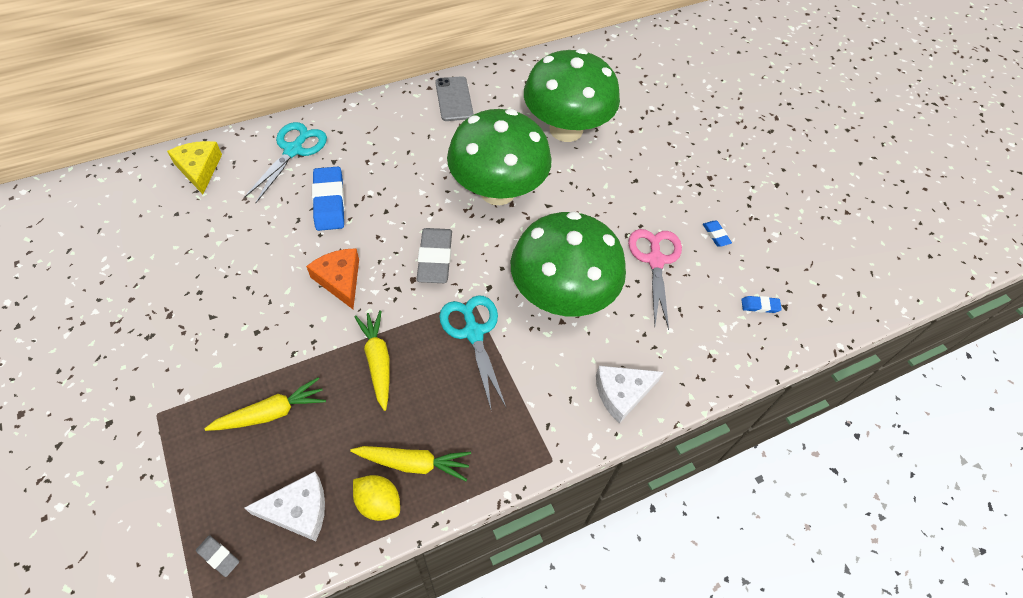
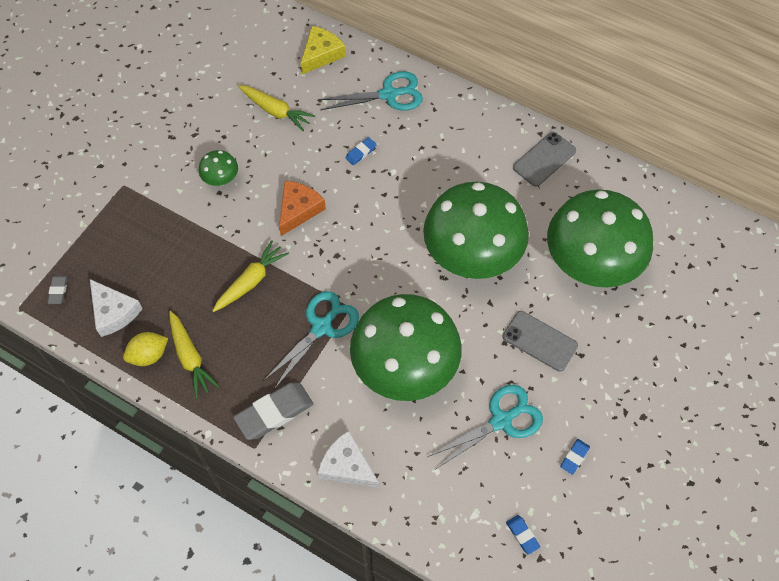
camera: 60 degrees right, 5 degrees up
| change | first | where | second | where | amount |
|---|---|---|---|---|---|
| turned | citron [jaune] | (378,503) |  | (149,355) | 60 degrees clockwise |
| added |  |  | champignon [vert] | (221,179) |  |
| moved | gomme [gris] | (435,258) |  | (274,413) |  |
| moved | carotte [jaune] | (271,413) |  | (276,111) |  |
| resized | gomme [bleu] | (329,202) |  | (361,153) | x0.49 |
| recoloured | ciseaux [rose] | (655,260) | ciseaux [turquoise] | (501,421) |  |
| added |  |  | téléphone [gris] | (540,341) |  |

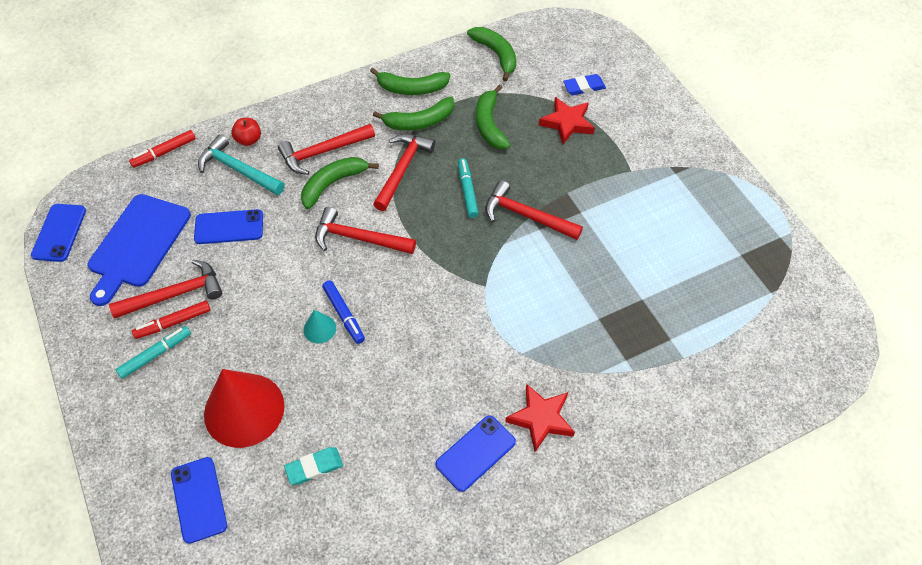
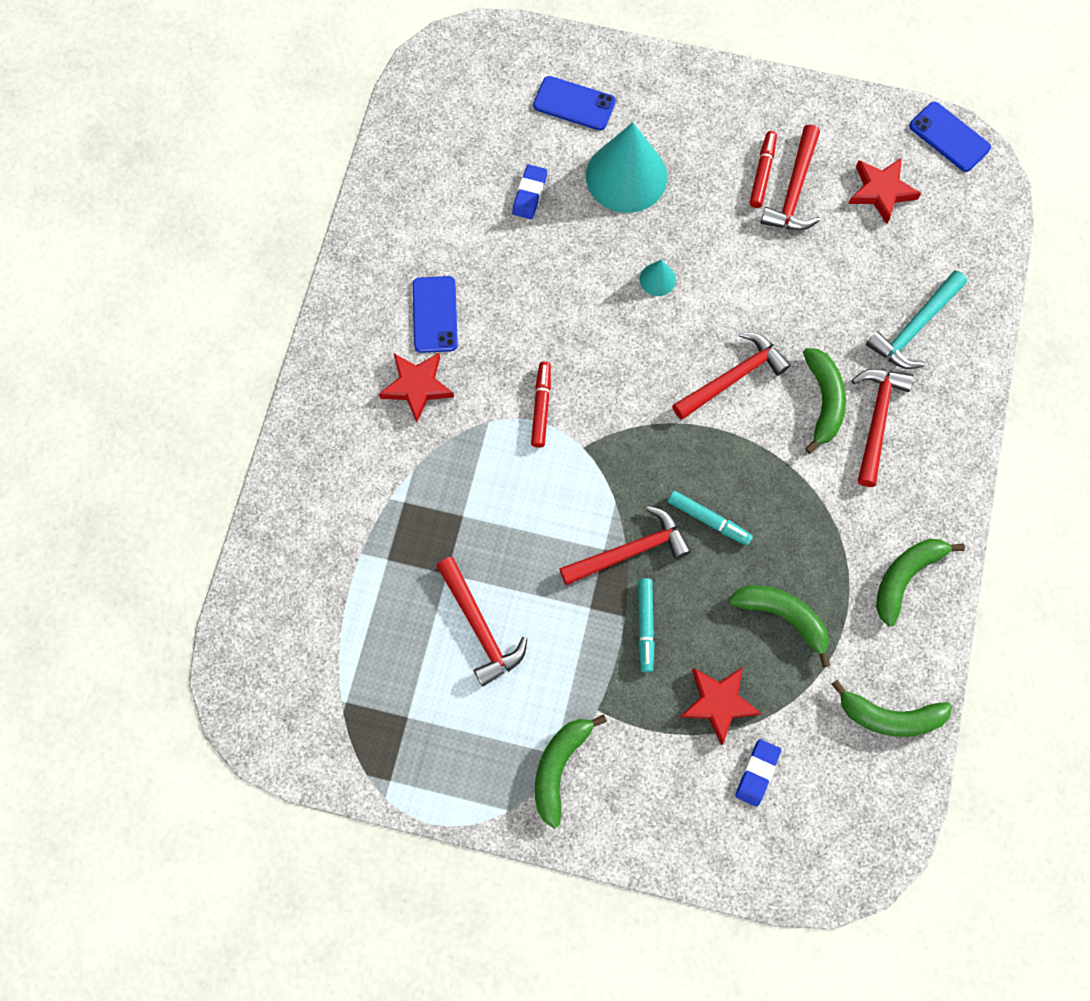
camera: 130 degrees right, 15 degrees up
| change | first | where | second | where | amount |
|---|---|---|---|---|---|
| moved | marteau [rouge] | (402,169) |  | (479,627) |  |
| recoloured | gomme [turquoise] | (314,467) | gomme [bleu] | (529,194) |  |
| moved | feutre [rouge] | (164,152) |  | (541,407) |  |
| moved | banane [vert] | (419,121) |  | (559,767) |  |
| recoloured | cône [rouge] | (244,409) | cône [turquoise] | (626,176) |  |
| moved | feutre [turquoise] | (155,354) |  | (645,626) |  |
| replaced | planche à découper [bleu] | (138,244) | étoile [rouge] | (881,191) |  |
| turned | marteau [turquoise] | (238,169) |  | (914,327) | 150 degrees clockwise |
| removed | téléphone [bleu] | (229,227) |  |  |  |
| removed | pomme [rouge] | (249,140) |  |  |  |
| removed | feutre [bleu] | (344,314) |  |  |  |

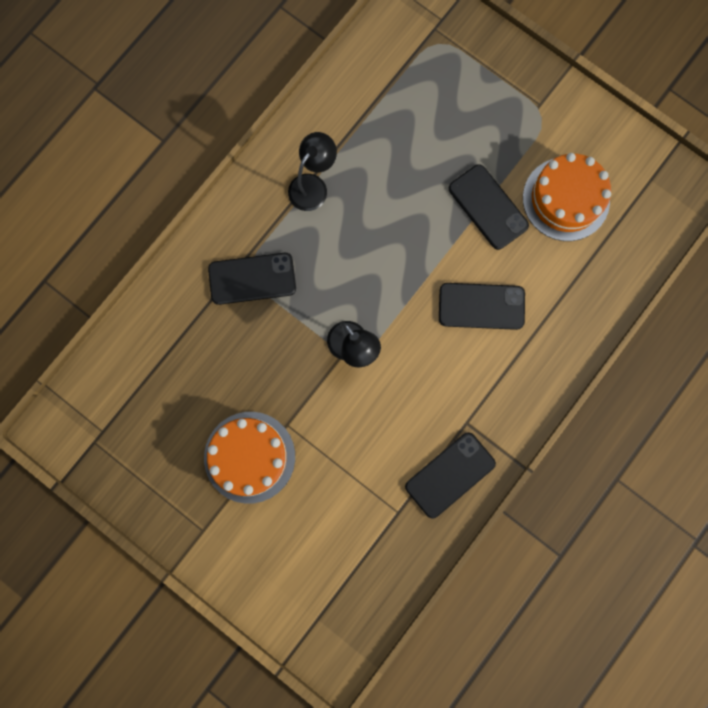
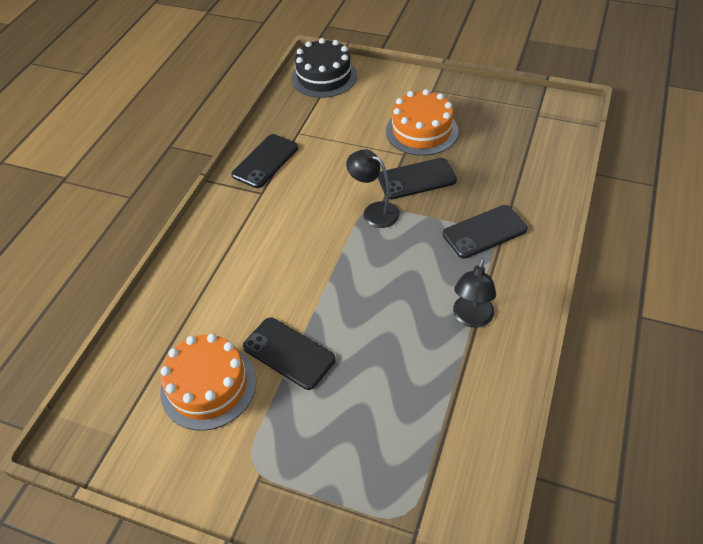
camera: 165 degrees right, 30 degrees down
| change | first | where | second | where | amount |
|---|---|---|---|---|---|
| added |  |  | gâteau [noir] | (324,77) |  |
| moved | téléphone [noir] | (481,306) |  | (416,179) |  |

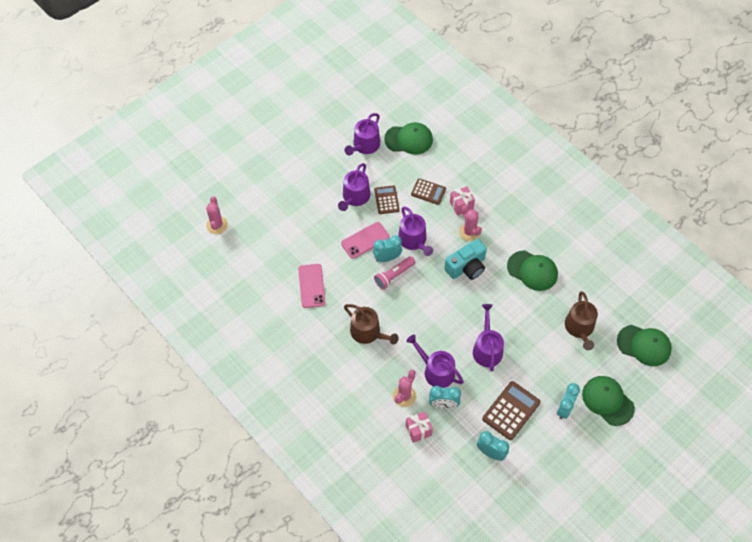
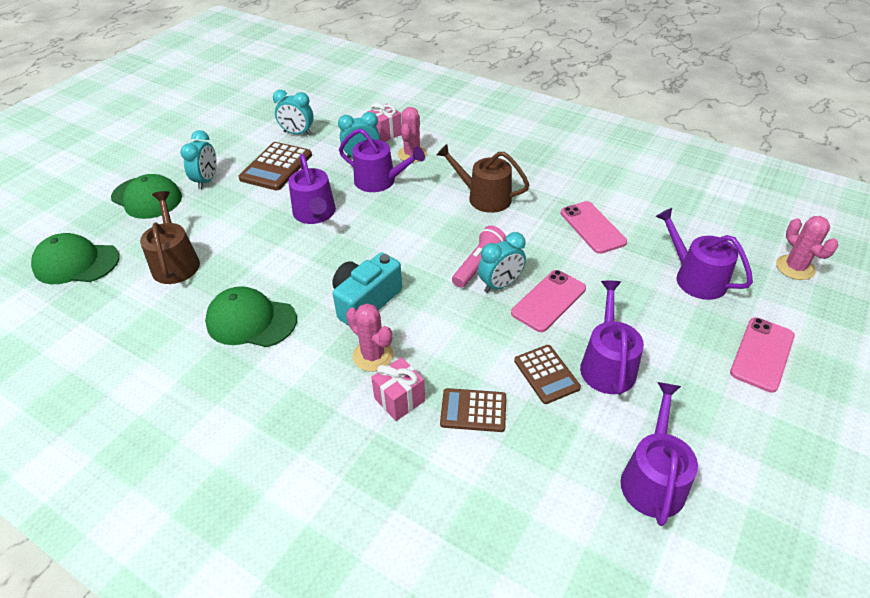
camera: 165 degrees right, 15 degrees down
| change | first | where | second | where | amount |
|---|---|---|---|---|---|
| moved | arrosoir [violet] | (414,241) |  | (695,277) |  |
| added |  |  | téléphone [rose] | (762,354) |  |
| removed | casquette [vert] | (409,139) |  |  |  |

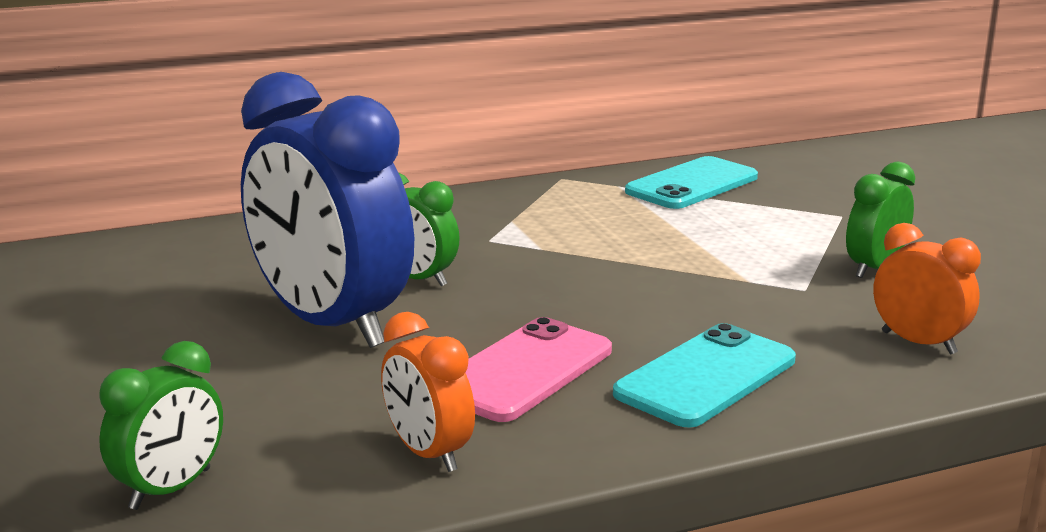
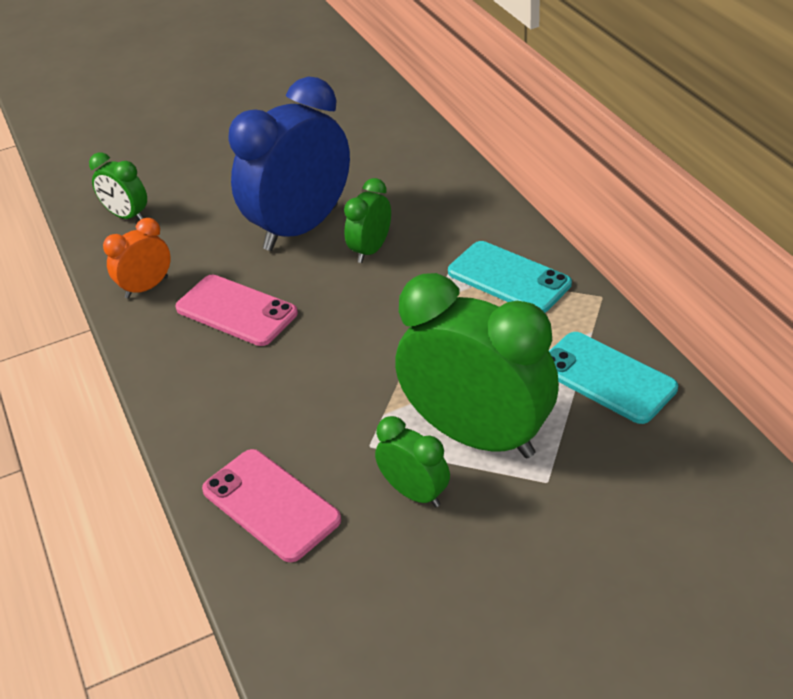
camera: 90 degrees right, 20 degrees up
| change | first | where | second | where | amount |
|---|---|---|---|---|---|
| replaced | réveil [orange] | (918,343) | téléphone [rose] | (270,505) |  |
| added |  |  | réveil [vert] | (477,436) |  |
| moved | téléphone [turquoise] | (705,377) |  | (509,278) |  |

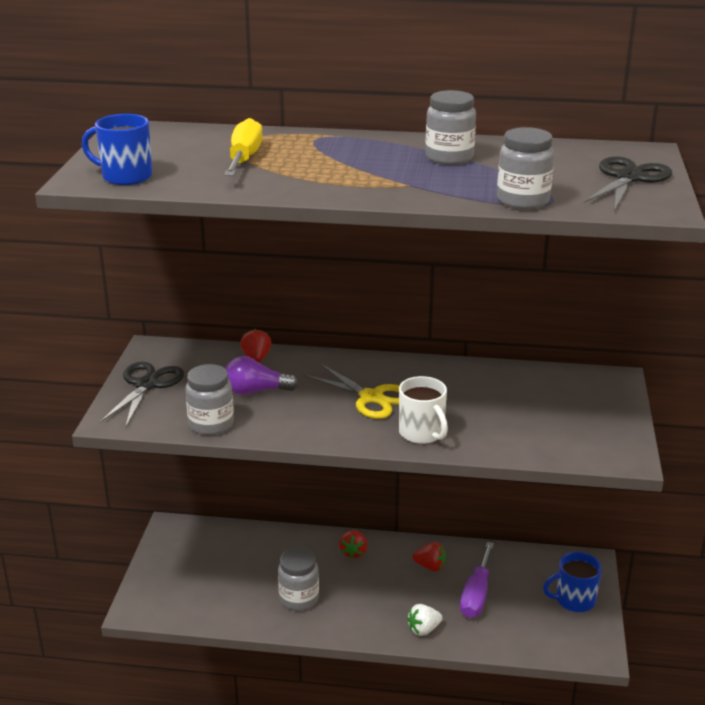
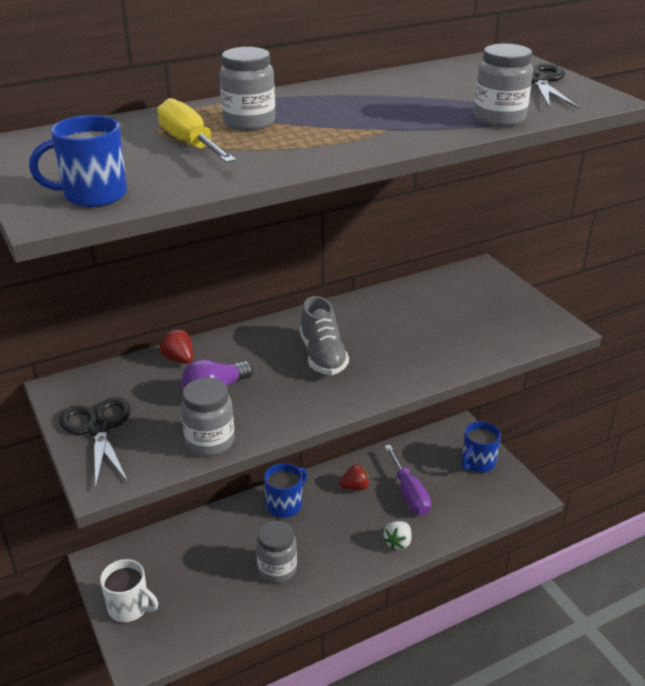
camera: 35 degrees left, 5 degrees up
| change | first | where | second | where | amount |
|---|---|---|---|---|---|
| moved | tasse [blanc] | (422,433) |  | (129,607) |  |
| moved | bocal [gris] | (449,158) |  | (249,123) |  |
| replaced | fraise [rouge] | (353,552) | tasse [bleu] | (285,505) |  |
| replaced | ciseaux [jaune] | (371,397) | chaussure [gris] | (322,356) |  |

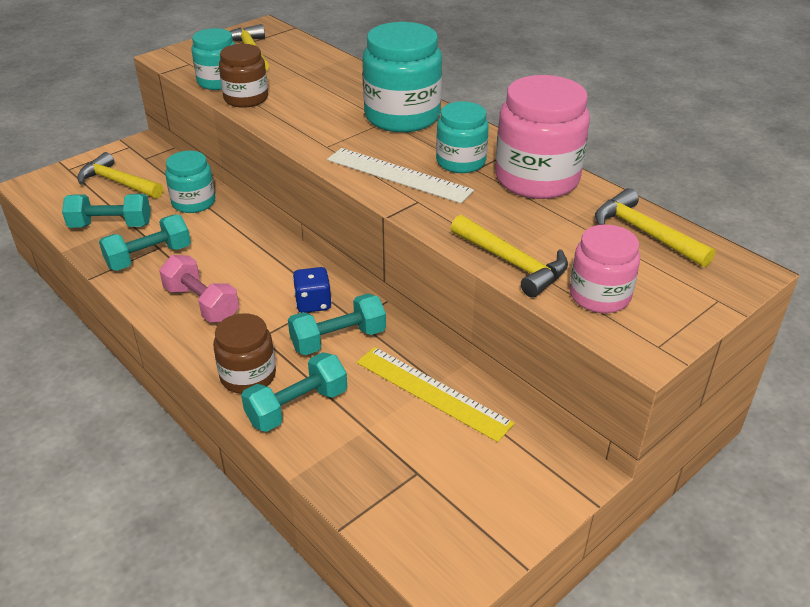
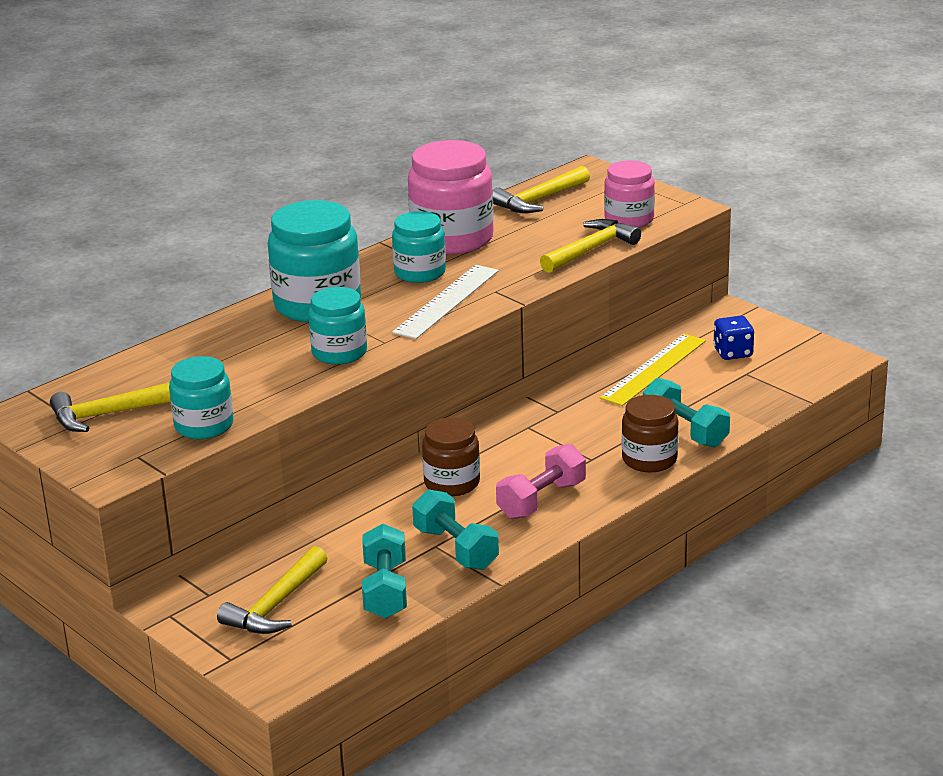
camera: 90 degrees left, 10 degrees down
| change | first | where | second | where | amount |
|---|---|---|---|---|---|
| moved | bocal [turquoise] | (193,202) |  | (339,352) |  |
| moved | bocal [marron] | (246,98) |  | (452,483) |  |
| moved | dé [bleu] | (313,303) |  | (733,353) |  |
| removed | haltère [turquoise] | (338,339) |  |  |  |

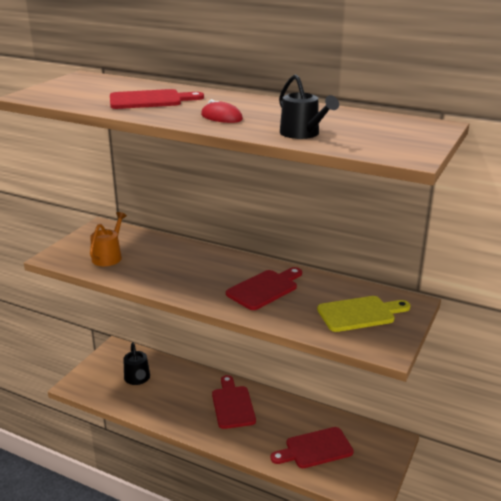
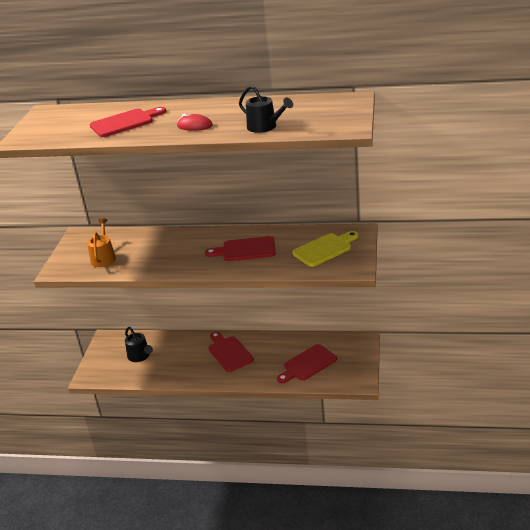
camera: 15 degrees left, 5 degrees up
| change | first | where | second | where | amount |
|---|---|---|---|---|---|
| turned | planche à découper [rouge] | (265,289) |  | (245,250) | 120 degrees counterclockwise |

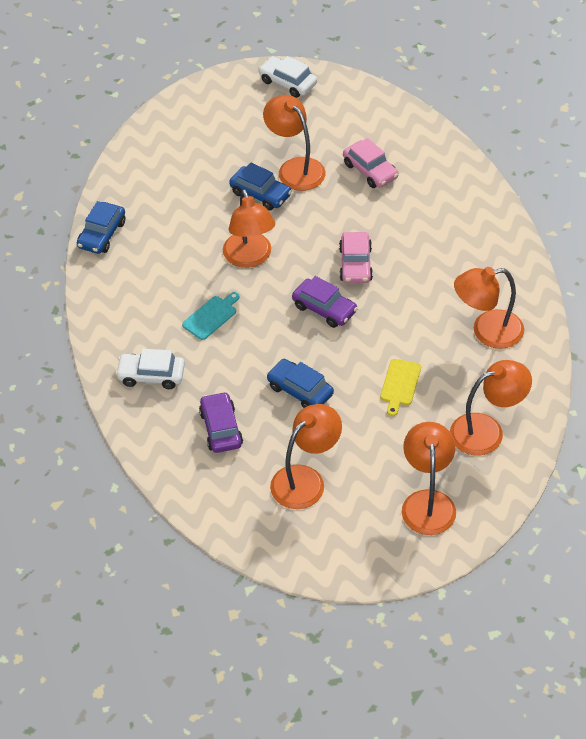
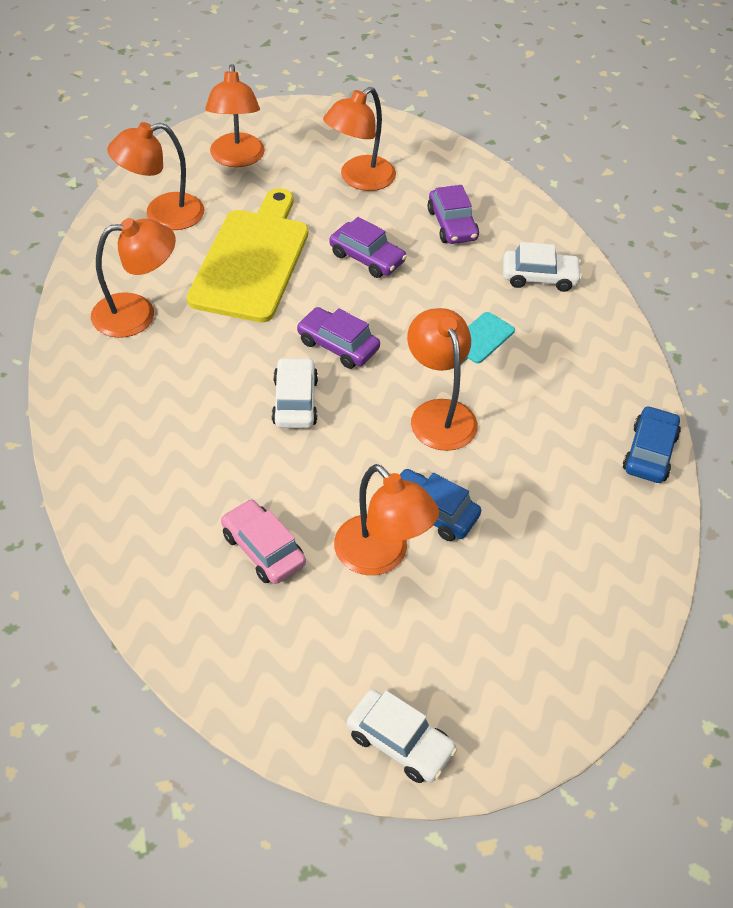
camera: 175 degrees right, 0 degrees up
| change | first | where | second | where | amount |
|---|---|---|---|---|---|
| resized | planche à découper [jaune] | (400,385) |  | (252,260) | x2.37 |
| recoloured | voiture [rose] | (355,264) | voiture [blanc] | (295,401) |  |
| recoloured | voiture [bleu] | (300,390) | voiture [violet] | (367,258) |  |

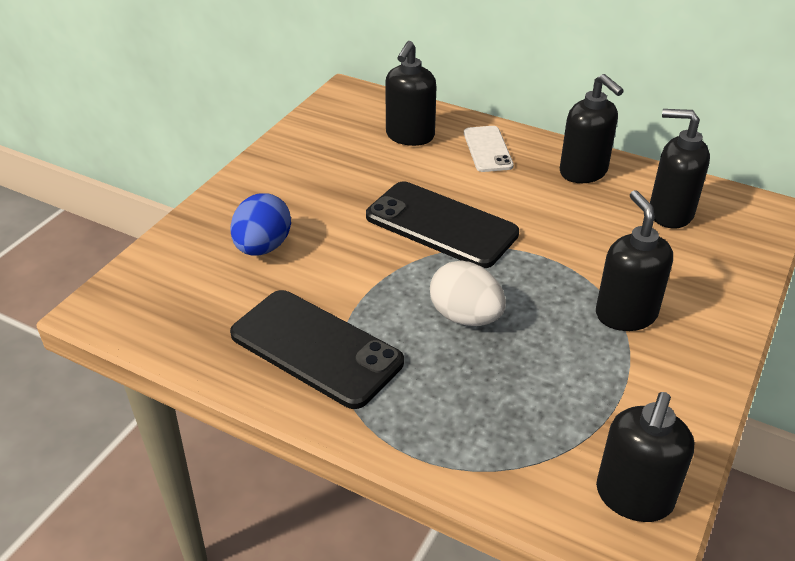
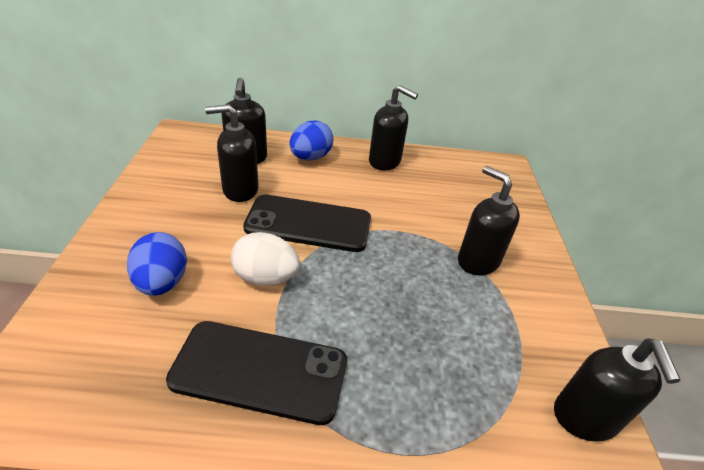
camera: 30 degrees left, 0 degrees up
| change | first | where | second | where | amount |
|---|---|---|---|---|---|
| moved | distributeur de savon [noir] | (670,213) |  | (240,190) |  |
| moved | œuf [blanc] | (465,317) |  | (265,277) |  |
| replaced | téléphone [blanc] | (488,149) | œuf [bleu] | (310,157) |  |

